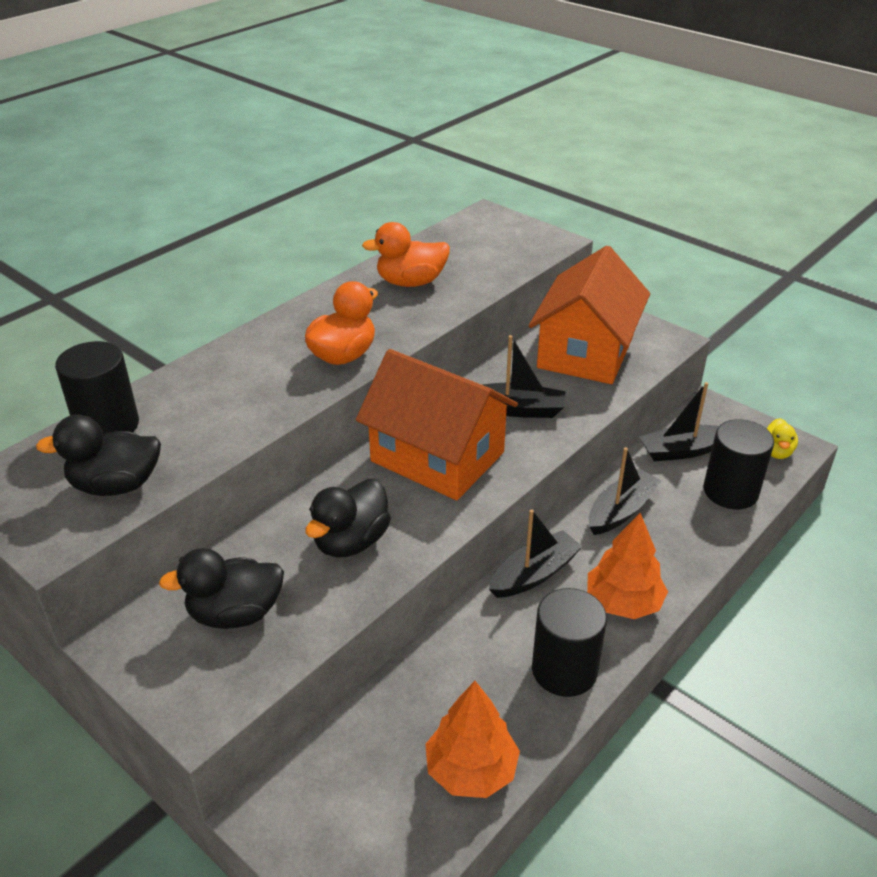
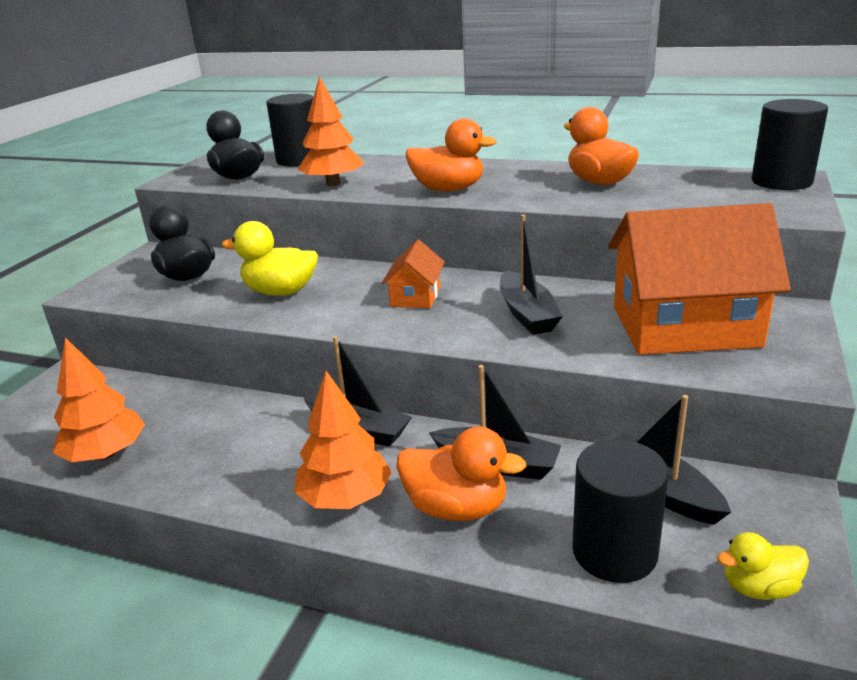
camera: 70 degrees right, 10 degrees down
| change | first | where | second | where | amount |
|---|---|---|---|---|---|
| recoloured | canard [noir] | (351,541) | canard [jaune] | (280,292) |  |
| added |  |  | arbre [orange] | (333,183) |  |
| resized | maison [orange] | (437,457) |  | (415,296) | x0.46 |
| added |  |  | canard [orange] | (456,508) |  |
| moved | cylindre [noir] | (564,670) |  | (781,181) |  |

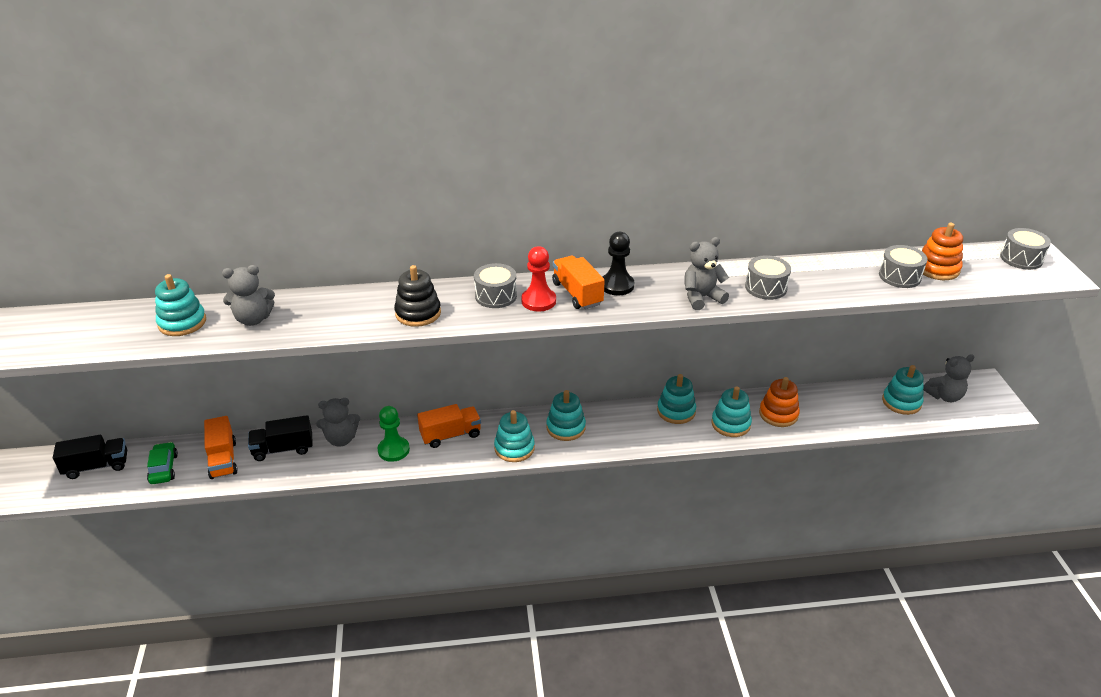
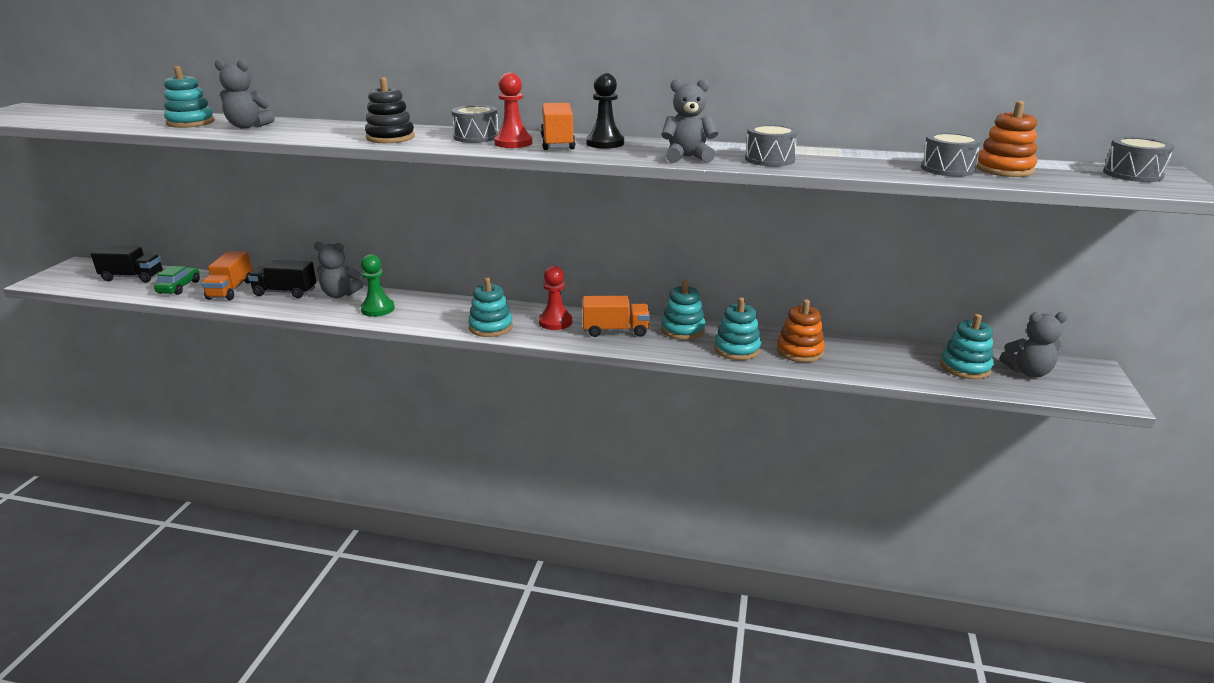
camera: 20 degrees right, 10 degrees down
| change | first | where | second | where | amount |
|---|---|---|---|---|---|
| replaced | jouet à empiler [turquoise] | (566,427) | pion [rouge] | (555,322) |  |
| moved | camion [orange] | (450,435) |  | (615,331) |  |

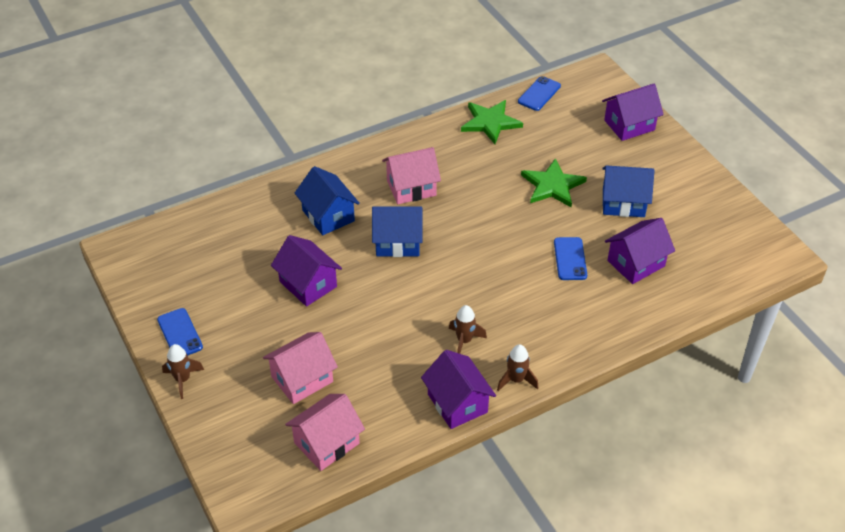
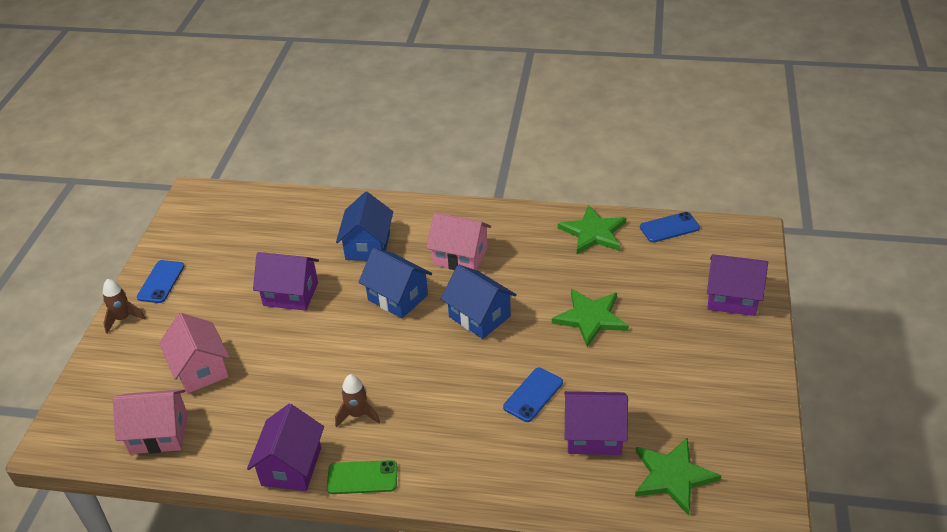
camera: 40 degrees right, 5 degrees down
| change | first | where | second | where | amount |
|---|---|---|---|---|---|
| turned | maison [rose] | (302,379) |  | (200,369) | 60 degrees clockwise |
| turned | maison [violet] | (308,284) |  | (291,294) | 75 degrees counterclockwise |
| replaced | fusée [marron] | (516,380) | téléphone [vert] | (362,478) |  |
| moved | maison [bleu] | (623,203) |  | (479,316) |  |
| added |  |  | étoile [vert] | (673,476) |  |

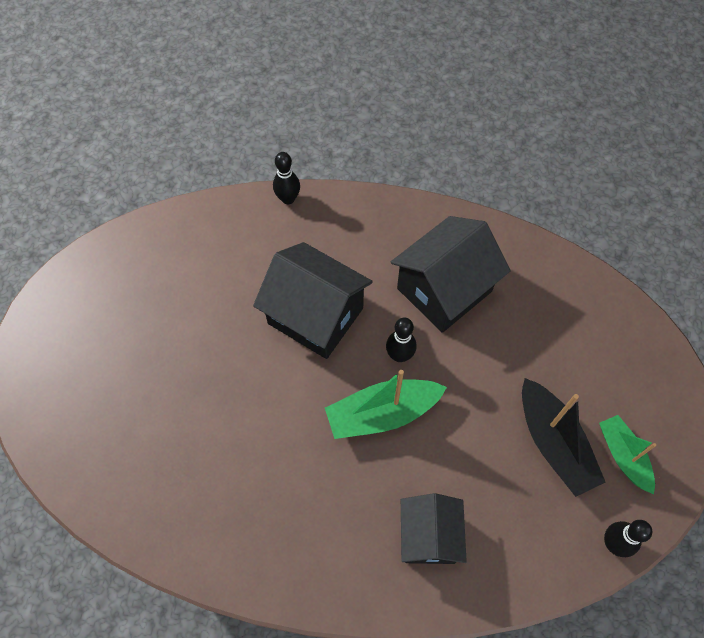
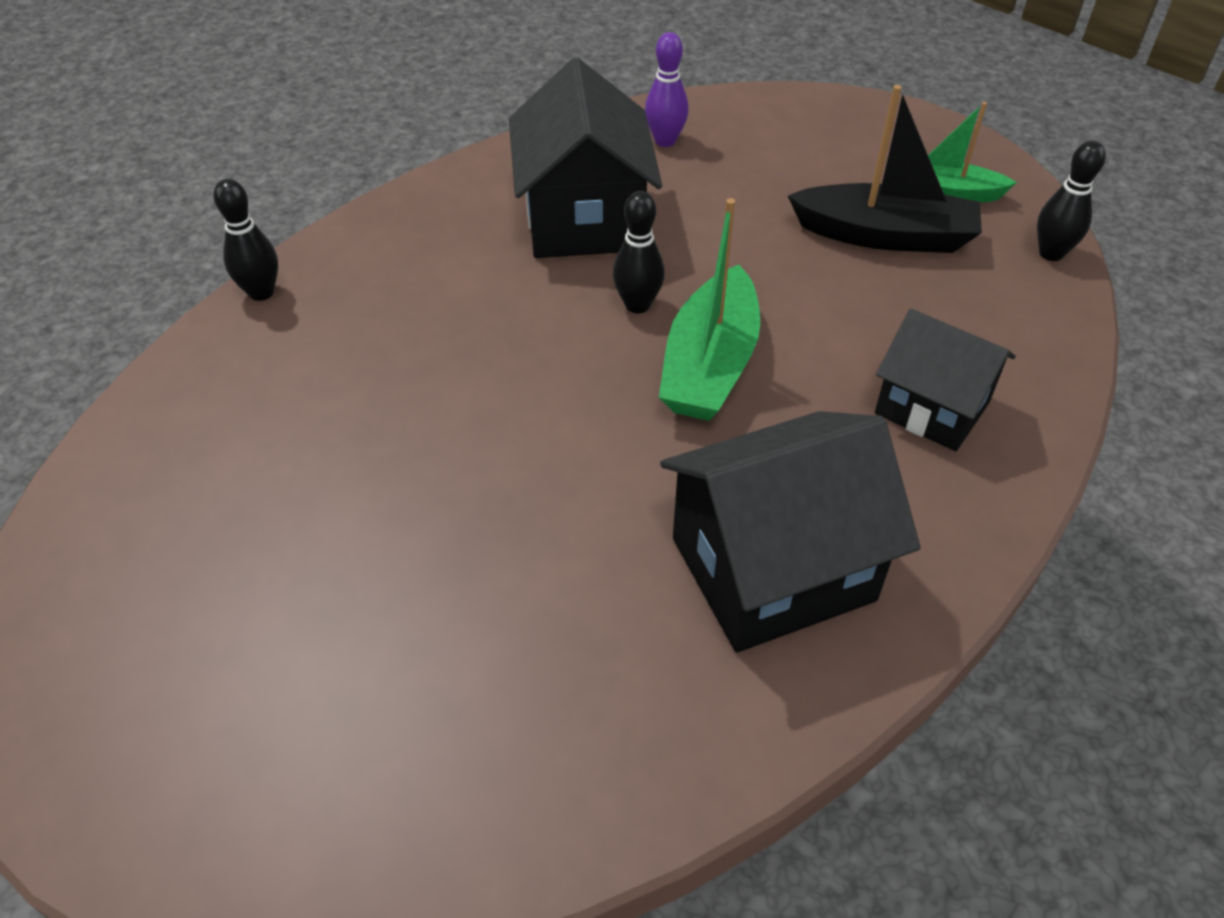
camera: 55 degrees left, 15 degrees down
| change | first | where | second | where | amount |
|---|---|---|---|---|---|
| added |  |  | quille [violet] | (665,141) |  |
| moved | maison [noir] | (315,316) |  | (772,569) |  |

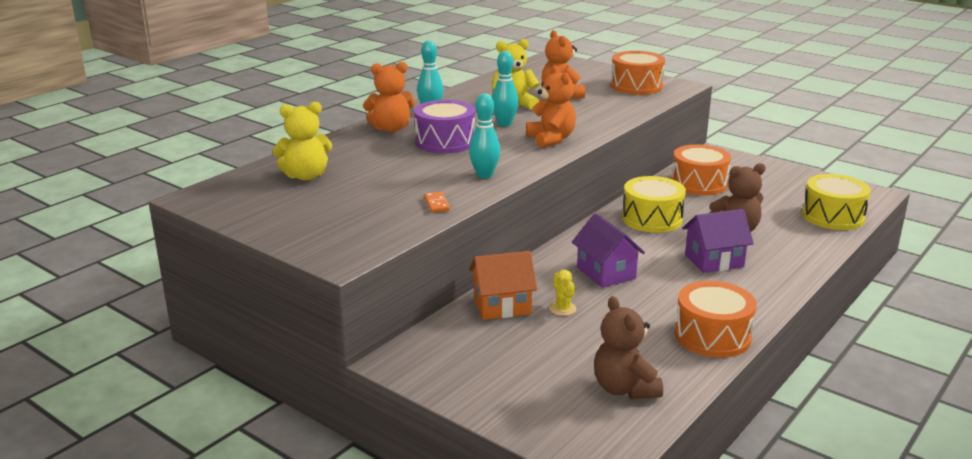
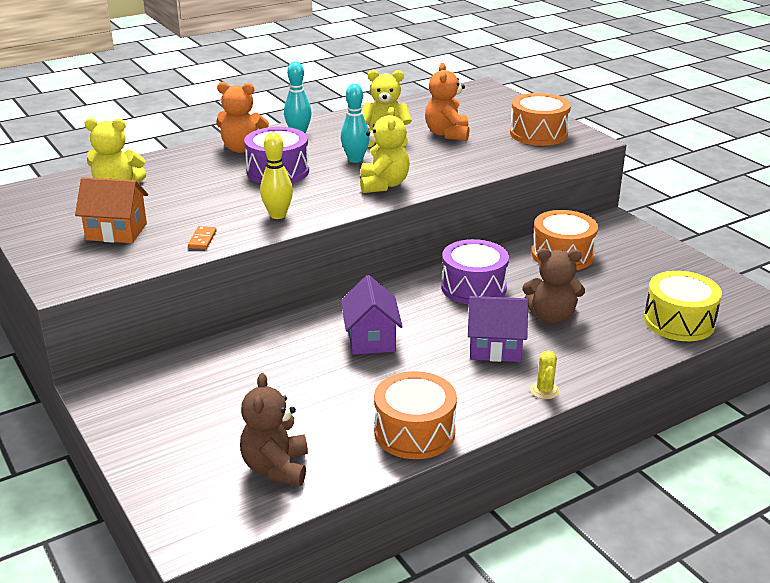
camera: 20 degrees right, 5 degrees up
| change | first | where | second | where | amount |
|---|---|---|---|---|---|
| moved | maison [orange] | (502,306) |  | (116,232) |  |
| recoloured | quille [turquoise] | (484,175) | quille [jaune] | (278,215) |  |
| recoloured | ours en peluche [orange] | (551,139) | ours en peluche [jaune] | (383,185) |  |
| recoloured | tambour [jaune] | (652,219) | tambour [violet] | (473,287) |  |
| moved | cactus [jaune] | (562,309) |  | (544,390) |  |

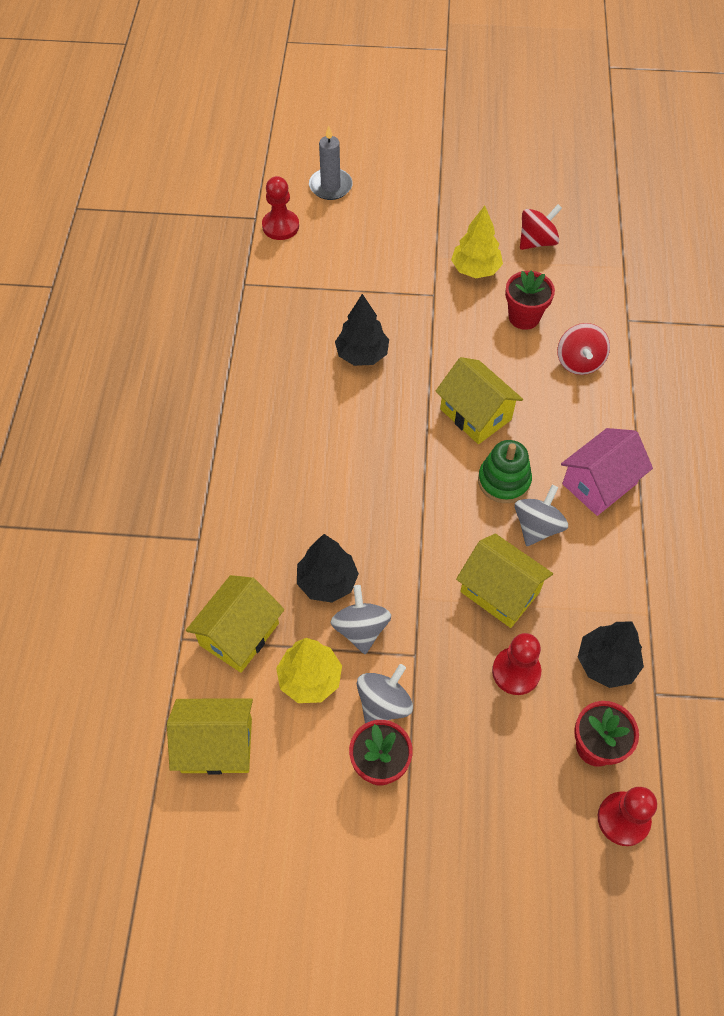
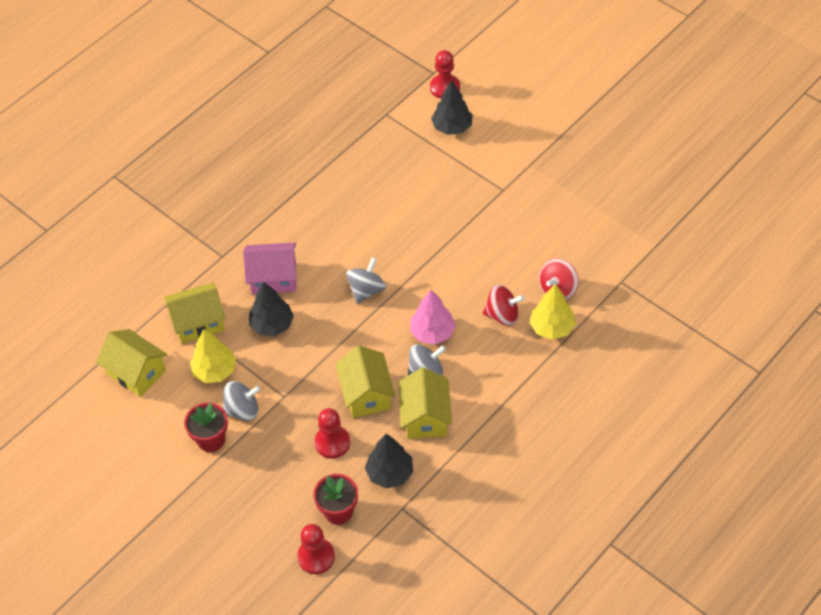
camera: 40 degrees right, 5 degrees down
| change | first | where | second | where | amount |
|---|---|---|---|---|---|
| moved | maison [rose] | (599,483) |  | (274,278) |  |
| moved | toupie [gris] | (361,629) |  | (366,290) |  |
| moved | maison [jaune] | (475,414) |  | (425,417) |  |
| replaced | jouet à empiler [vert] | (504,481) | arbre [rose] | (432,333) |  |
| moved | arbre [noir] | (362,354) |  | (452,127) |  |
| moved | toupie [rouge] | (537,241) |  | (502,315) |  |
| moved | arbre [jaune] | (475,269) |  | (552,327) |  |
| removed | bougie [gris] | (330,186) |  |  |  |
| removed | pot de fleurs [rouge] | (524,317) |  |  |  |

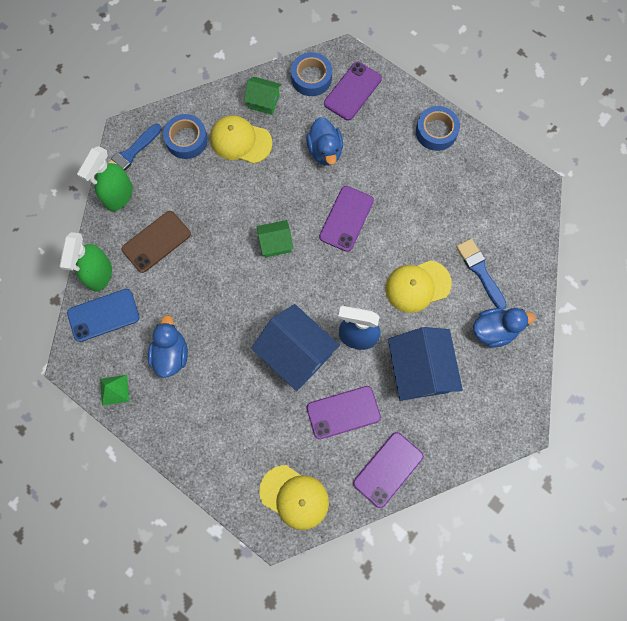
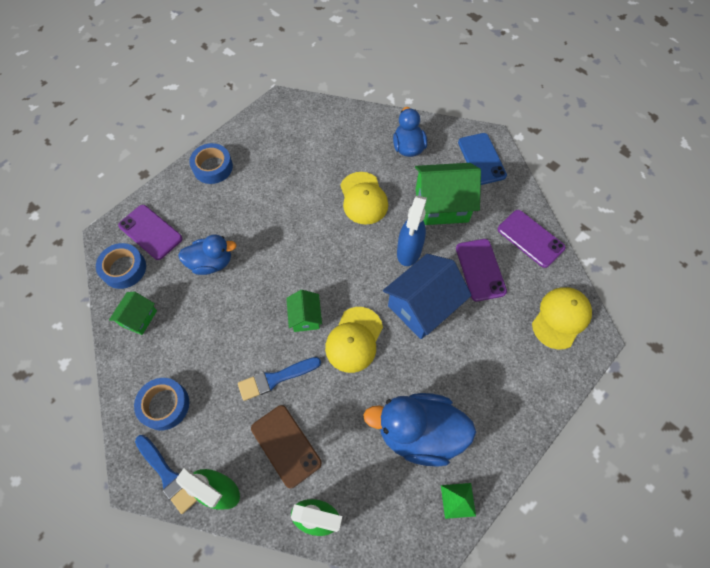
camera: 85 degrees left, 10 degrees down
| change | first | where | second | where | amount |
|---|---|---|---|---|---|
| moved | pinceau [bleu] | (480,271) |  | (275,378) |  |
| moved | casquette [jaune] | (240,141) |  | (354,339) |  |
| resized | canard [bleu] | (171,354) |  | (419,432) | x1.59 |
| recoloured | maison [bleu] | (419,370) | maison [vert] | (441,205) |  |
| moved | téléphone [bleu] | (103,315) |  | (481,159) |  |
| removed | téléphone [violet] | (346,219) |  |  |  |

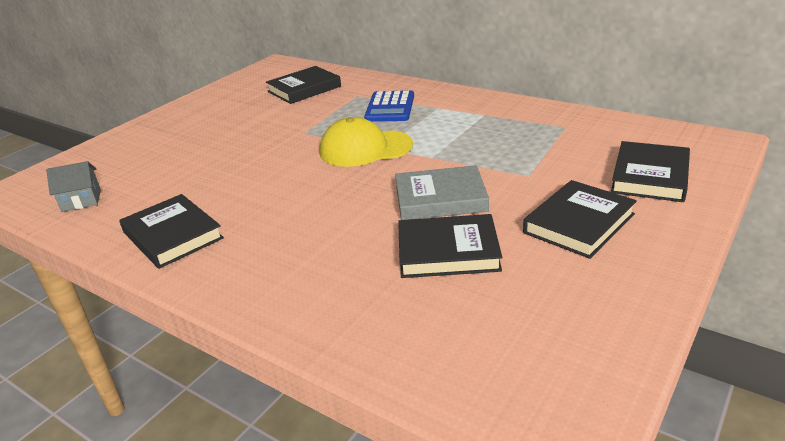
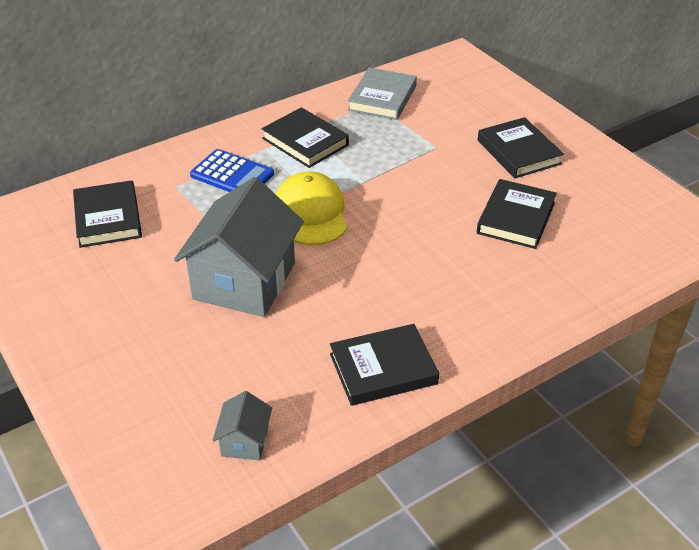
camera: 70 degrees left, 10 degrees up
| change | first | where | second | where | amount |
|---|---|---|---|---|---|
| added |  |  | maison [gris] | (244,281) |  |
| moved | livre [noir] | (650,176) |  | (305,142) |  |
| turned | casquette [jaune] | (365,148) |  | (311,213) | 150 degrees clockwise |
| moved | livre [gris] | (440,198) |  | (382,98) |  |

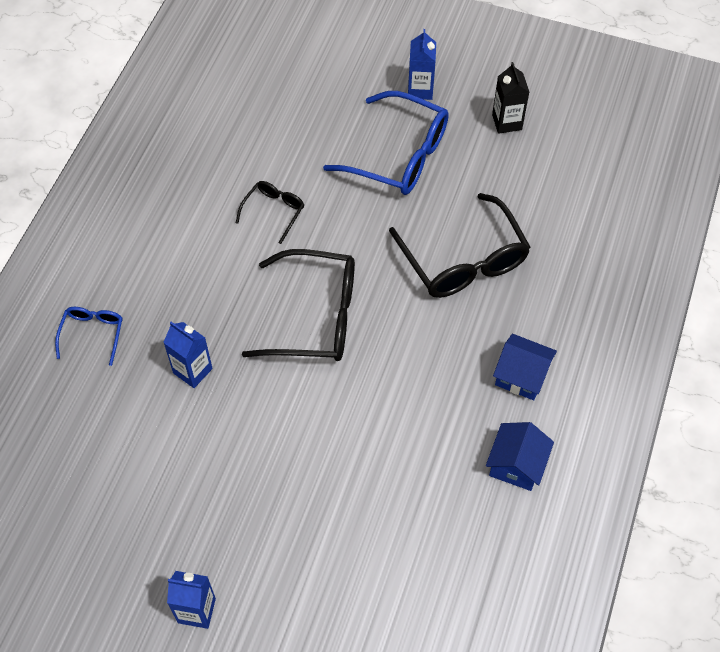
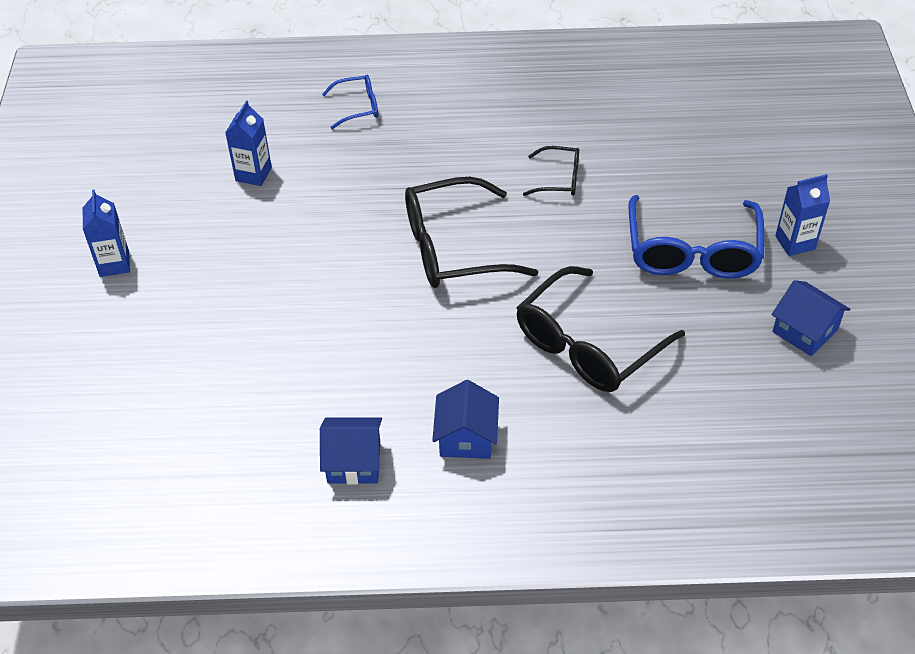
camera: 70 degrees right, 10 degrees down
| change | first | where | second | where | amount |
|---|---|---|---|---|---|
| moved | brique de lait [bleu] | (192,371) |  | (253,174) |  |
| turned | lunettes [noir] | (316,317) |  | (453,248) | 90 degrees clockwise |
| replaced | brique de lait [noir] | (507,122) | maison [bleu] | (805,331) |  |

